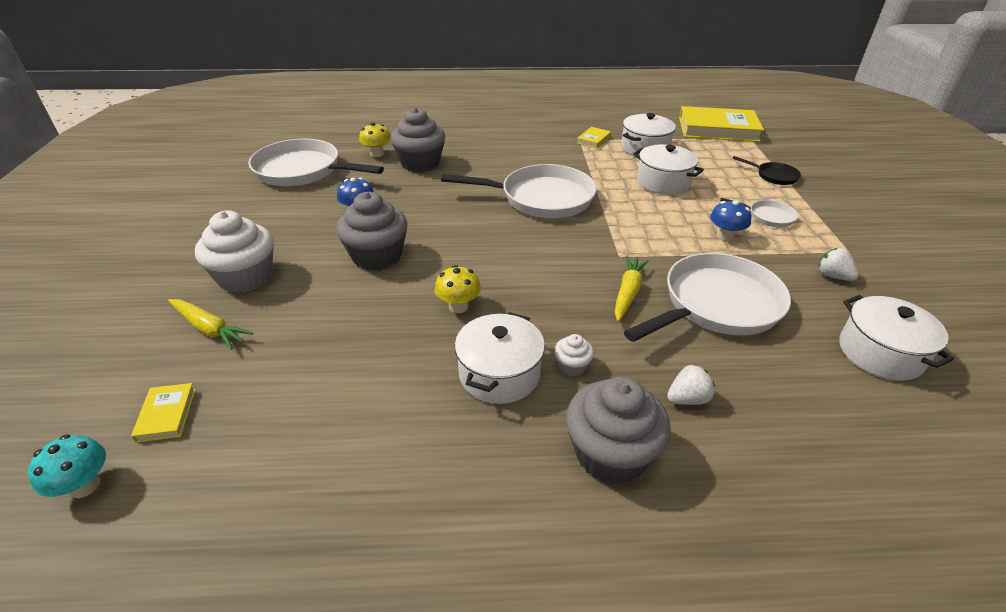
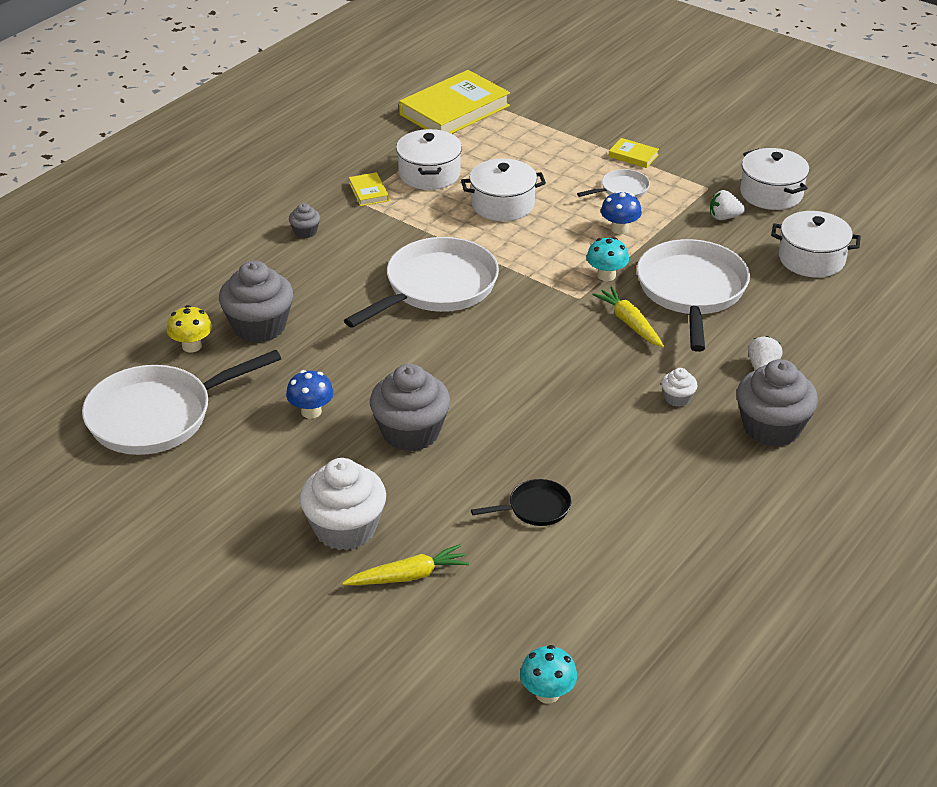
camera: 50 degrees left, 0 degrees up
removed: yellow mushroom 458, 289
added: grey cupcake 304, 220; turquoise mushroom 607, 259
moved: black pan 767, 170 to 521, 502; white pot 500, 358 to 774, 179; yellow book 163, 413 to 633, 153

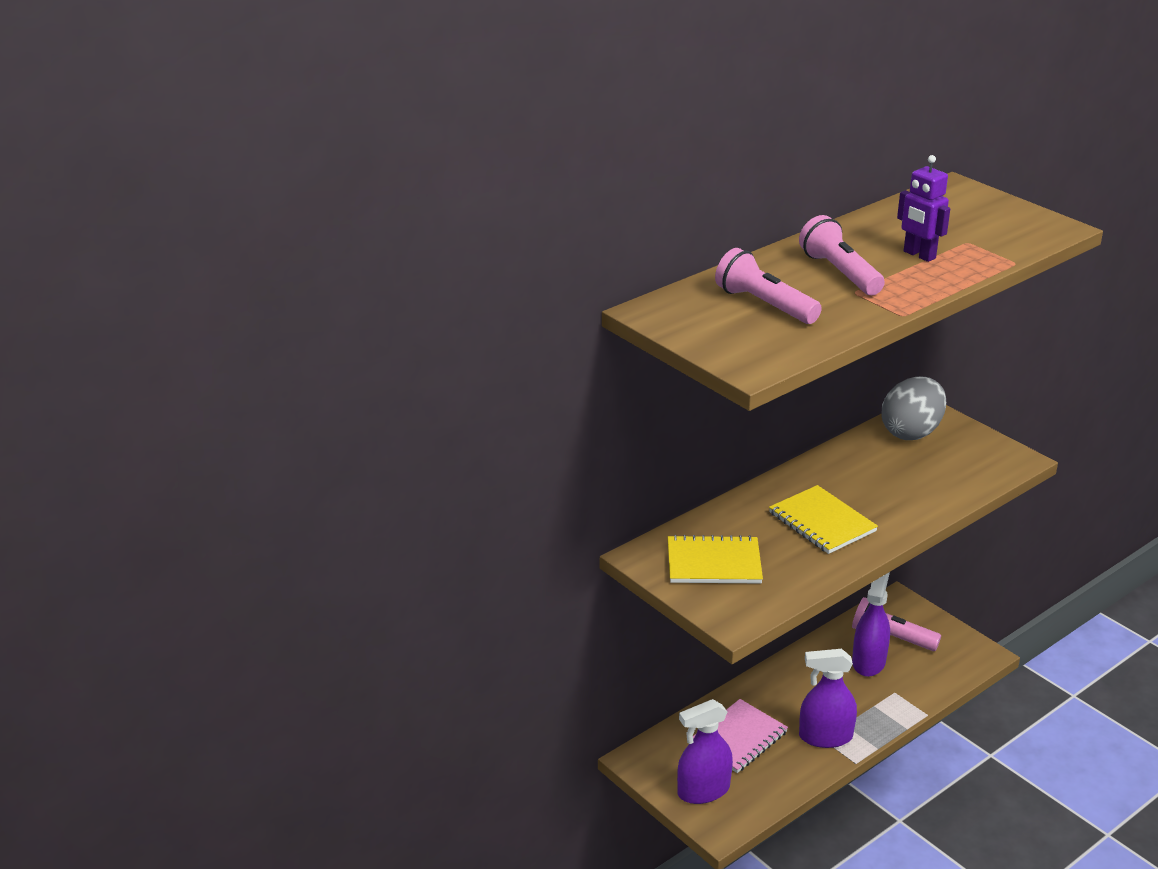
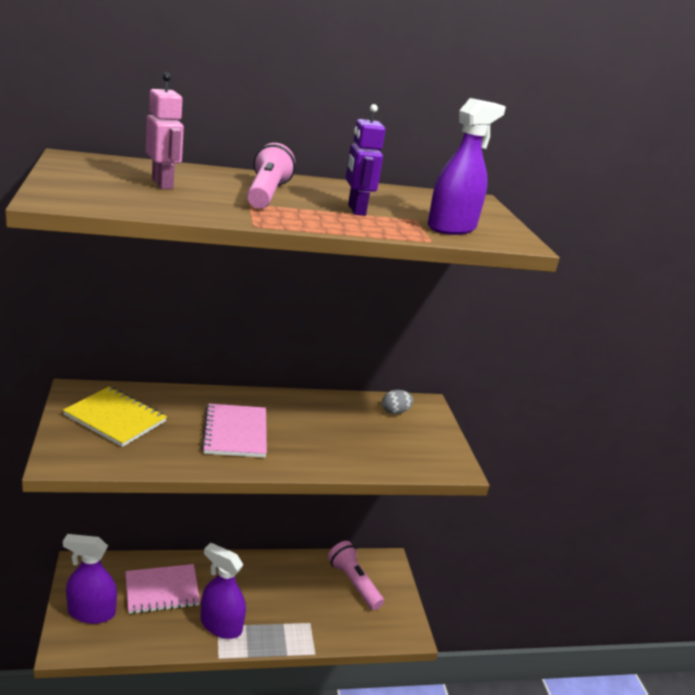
camera: 25 degrees right, 5 degrees down
moved: purple spray bottle 871, 624 to 467, 166
replaced: pink flashlight 768, 286 to pink robot 165, 131
recoloured: yellow notebook 823, 519 to pink notebook 234, 430
resized: grey egg 913, 408 = 397, 402 x0.47

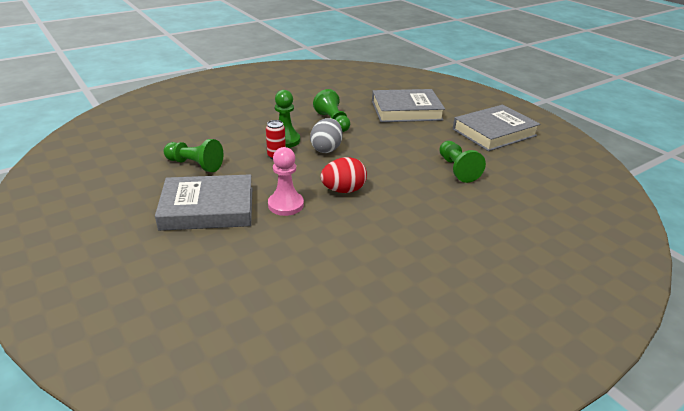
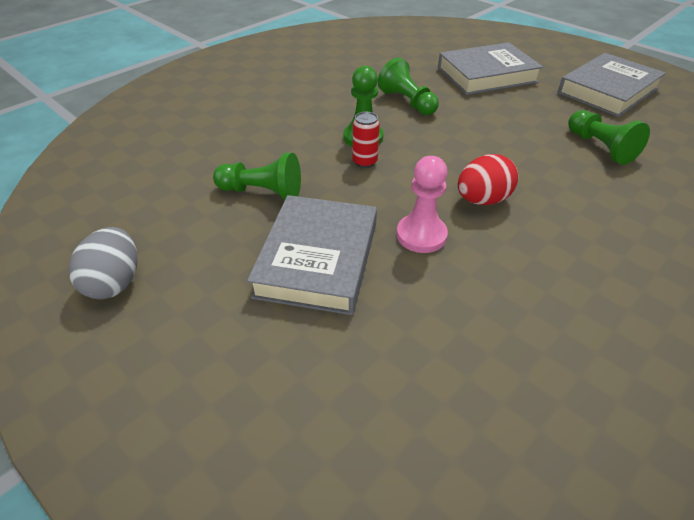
camera: 10 degrees left, 10 degrees up
moved: grey egg 326, 135 to 102, 263
turned: grey book 203, 202 = 312, 255 60 degrees counterclockwise

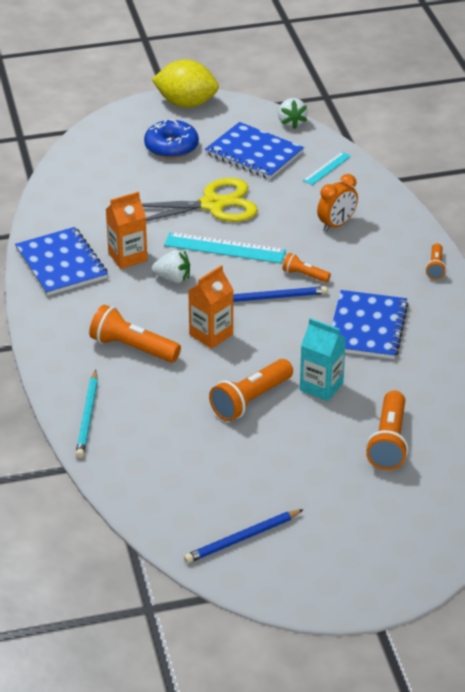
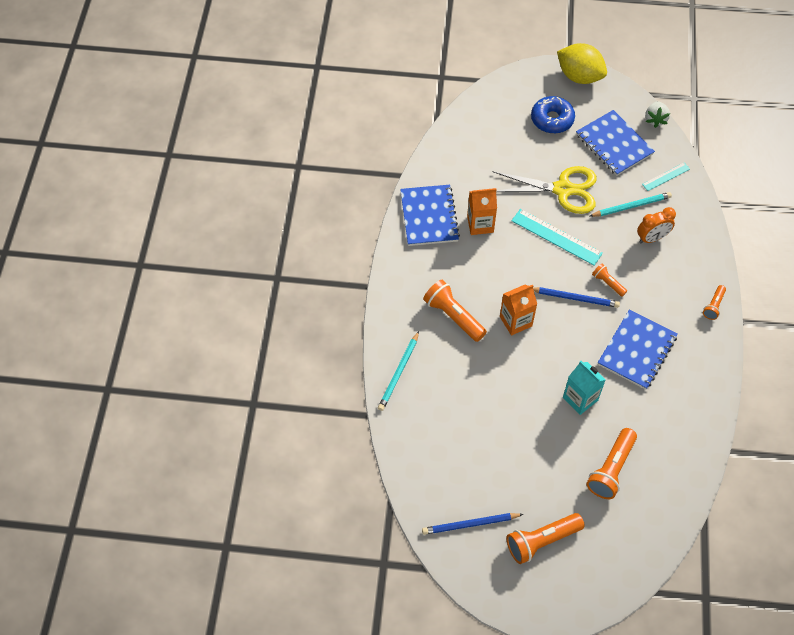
camera: 20 degrees right, 20 degrees up
removed: white strawberry 171, 266
added: turquoise pencil 631, 204
moved: orange flashlight 251, 390 to 545, 538

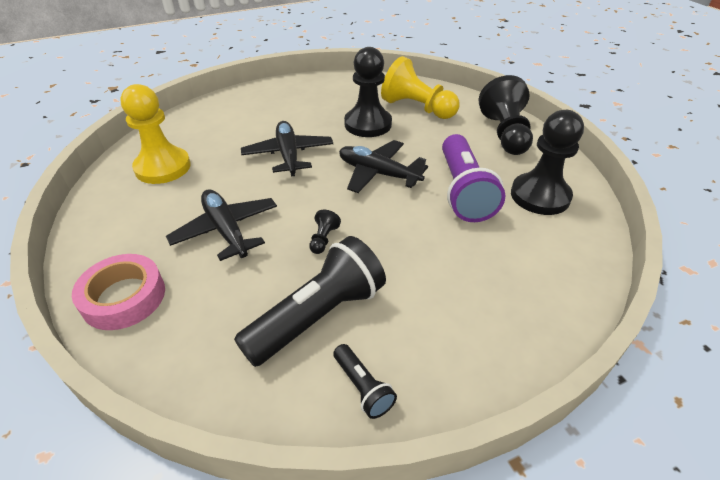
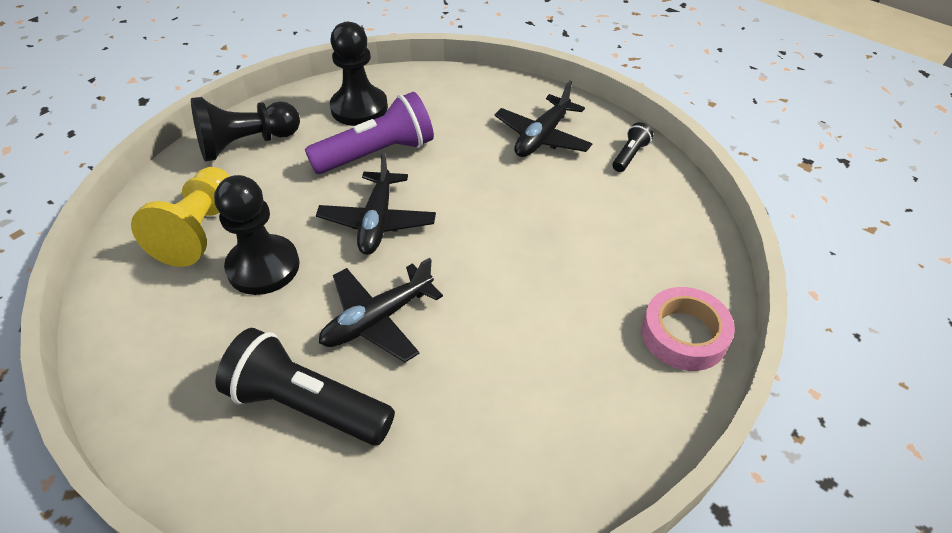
camera: 115 degrees left, 5 degrees up
removed: yellow pawn 155, 134; black pawn 325, 232
moved: black plane 221, 225 to 543, 119; black flashlight 310, 301 to 305, 386

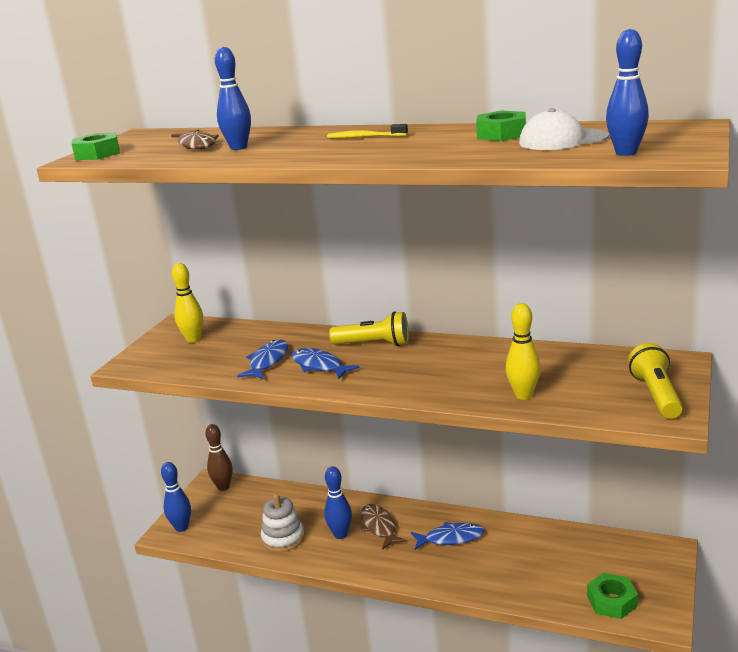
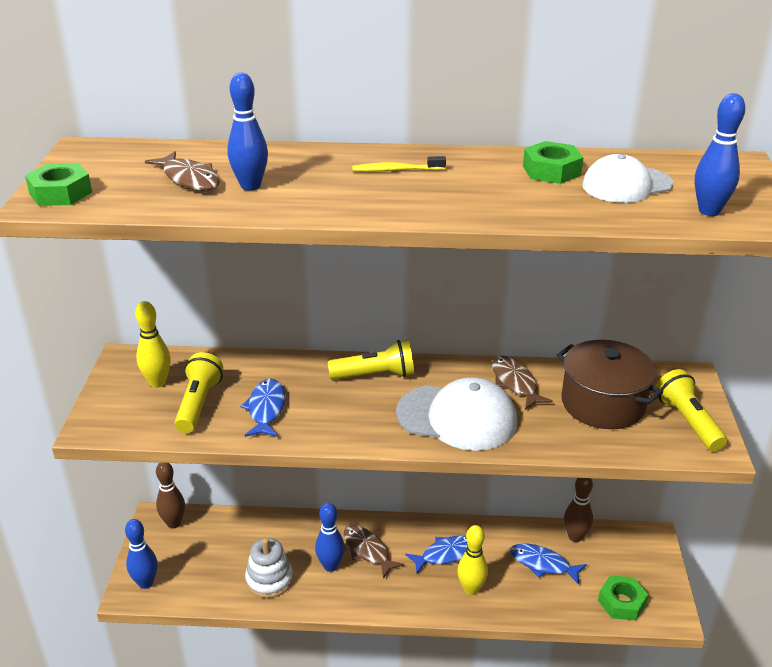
camera: 20 degrees left, 10 degrees up
added: brown pot 610, 384; yellow flashlight 198, 392; brown fish 522, 383; white cap 456, 414; brown bowling pin 578, 510
moved: yellow bowling pin 523, 351 to 472, 560; blue fish 325, 363 to 548, 564

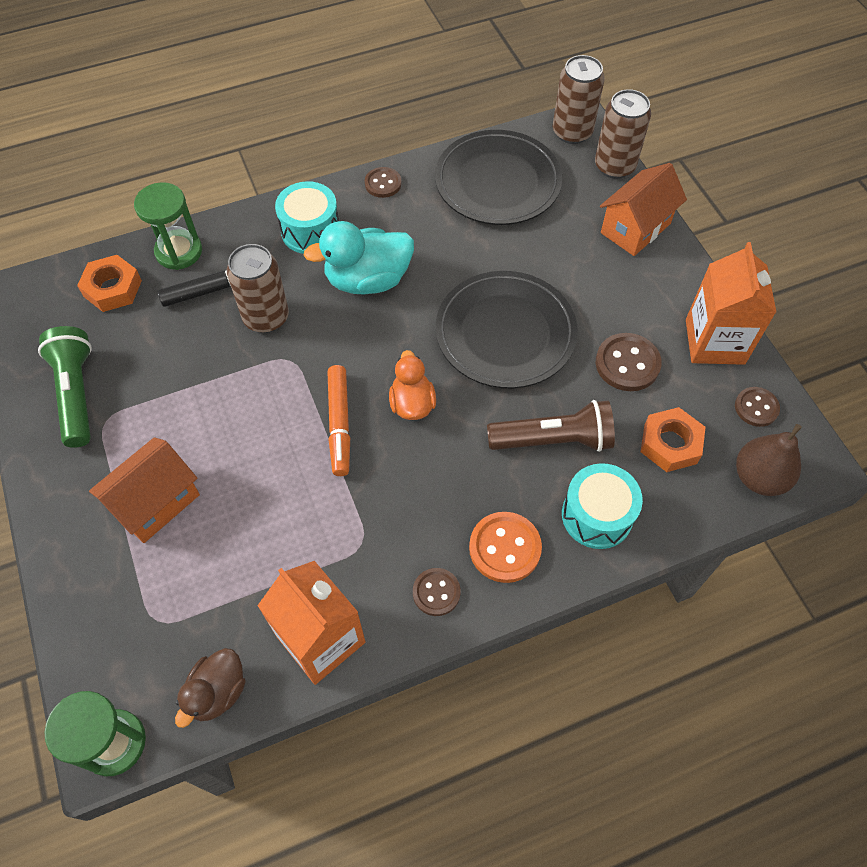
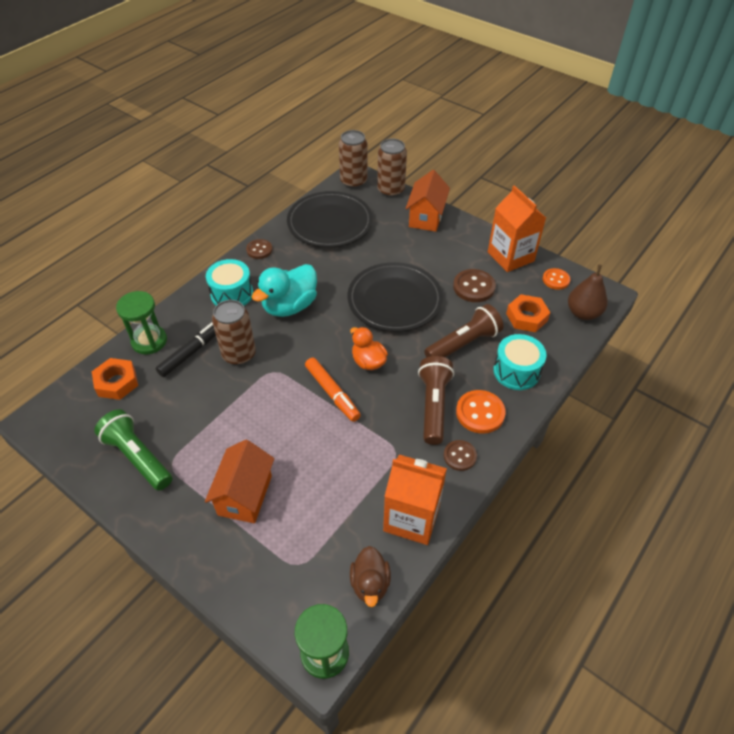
camera: 30 degrees left, 10 degrees down
added: brown flashlight 436, 400
recoloured: brown button 757, 407 to orange button 556, 279

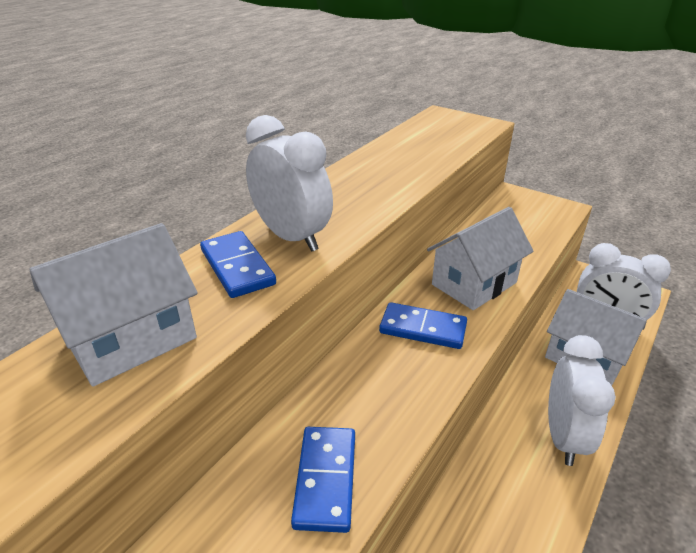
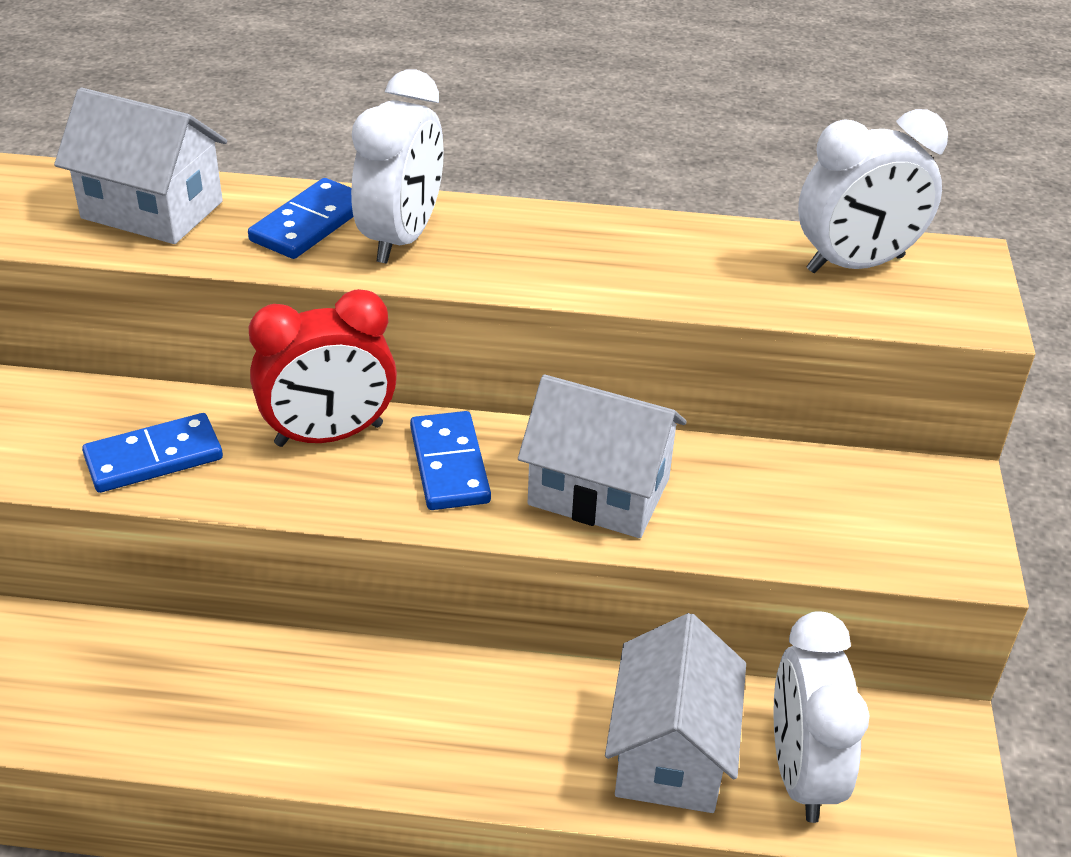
camera: 60 degrees right, 5 degrees up
added: red clock 323, 368
moved: white clock 582, 400 to 873, 191

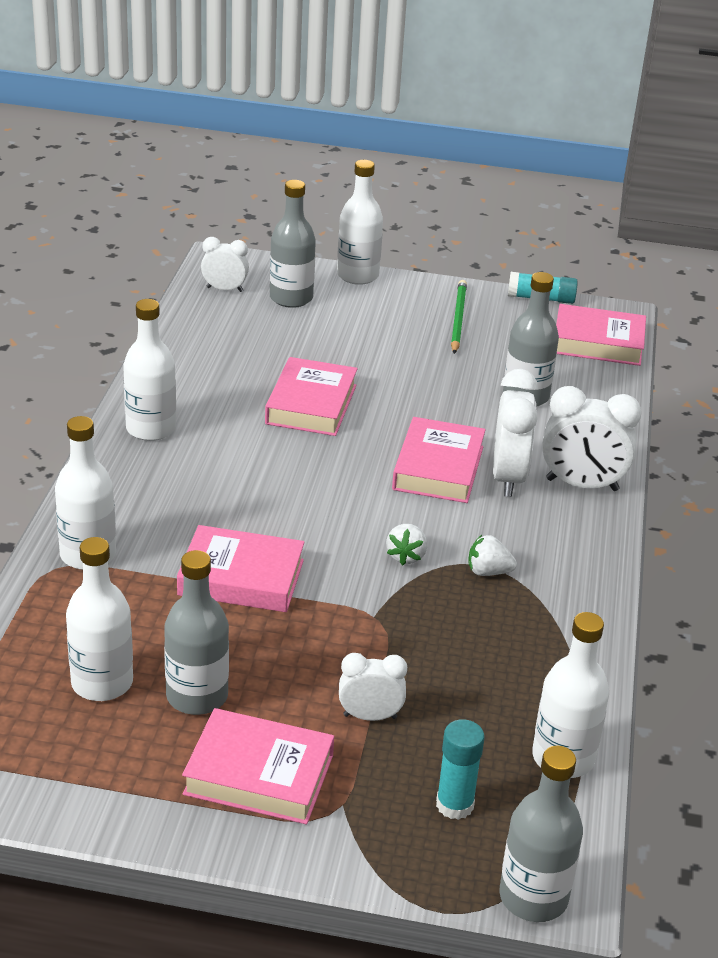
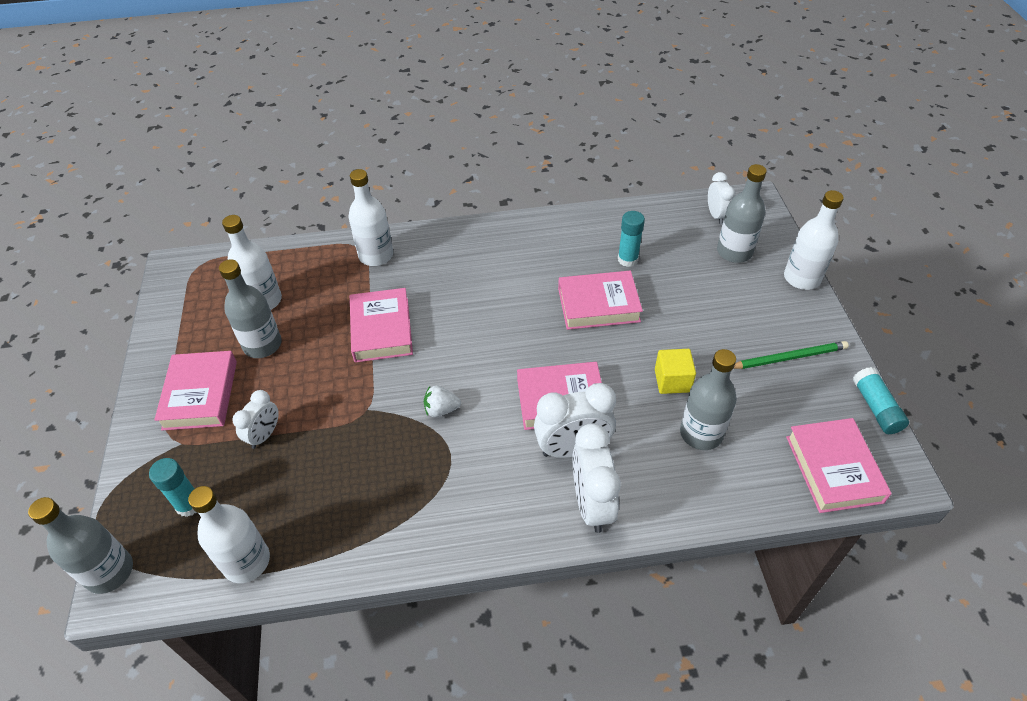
camera: 75 degrees right, 15 degrees up
removed: white bottle 149, 370; white strawberry 493, 555
added: turquoise glue stick 631, 239; yellow cube 675, 371
turned: white clock 373, 687 = 255, 419 45 degrees clockwise

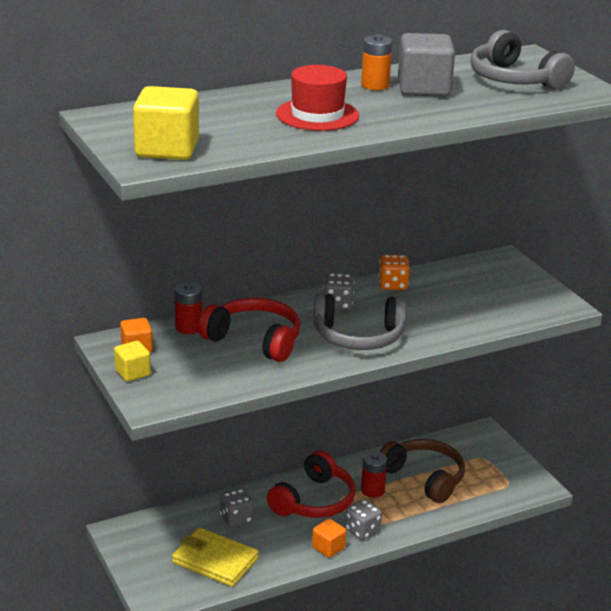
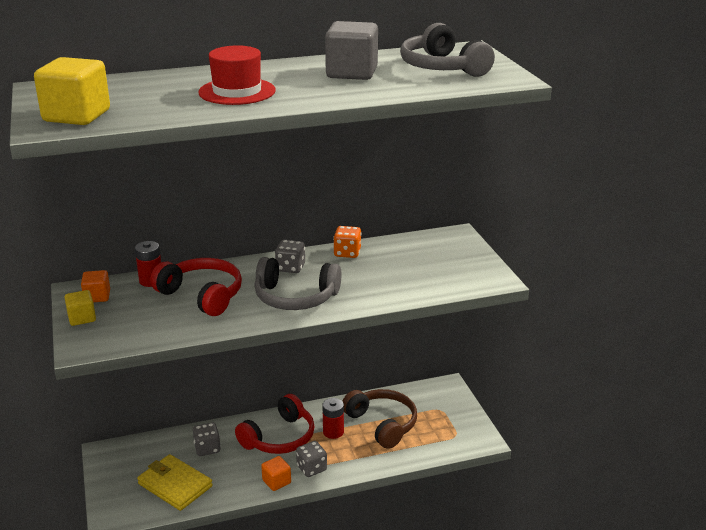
camera: 10 degrees right, 0 degrees up
removed: orange battery 376, 62

